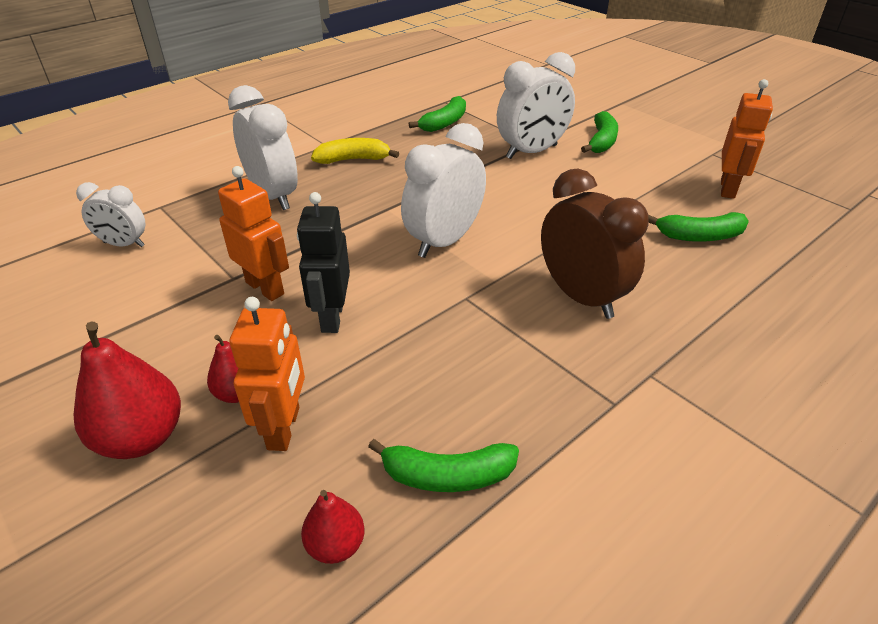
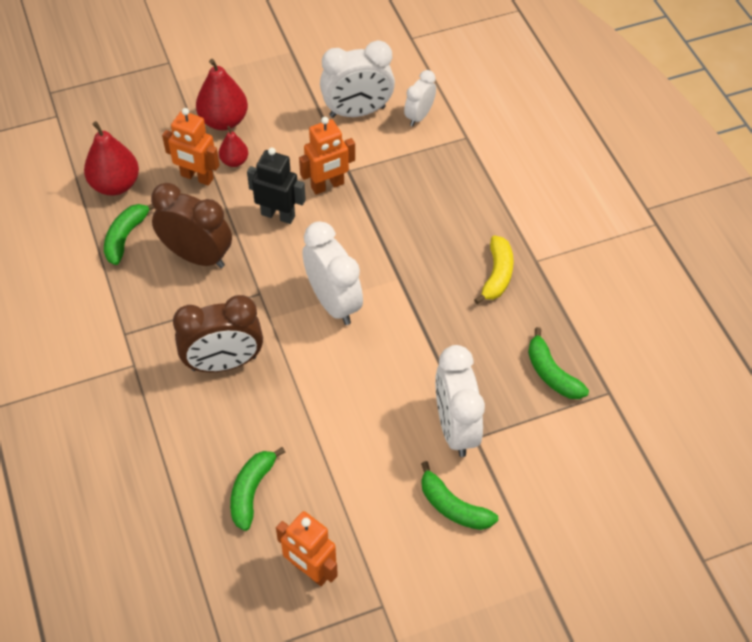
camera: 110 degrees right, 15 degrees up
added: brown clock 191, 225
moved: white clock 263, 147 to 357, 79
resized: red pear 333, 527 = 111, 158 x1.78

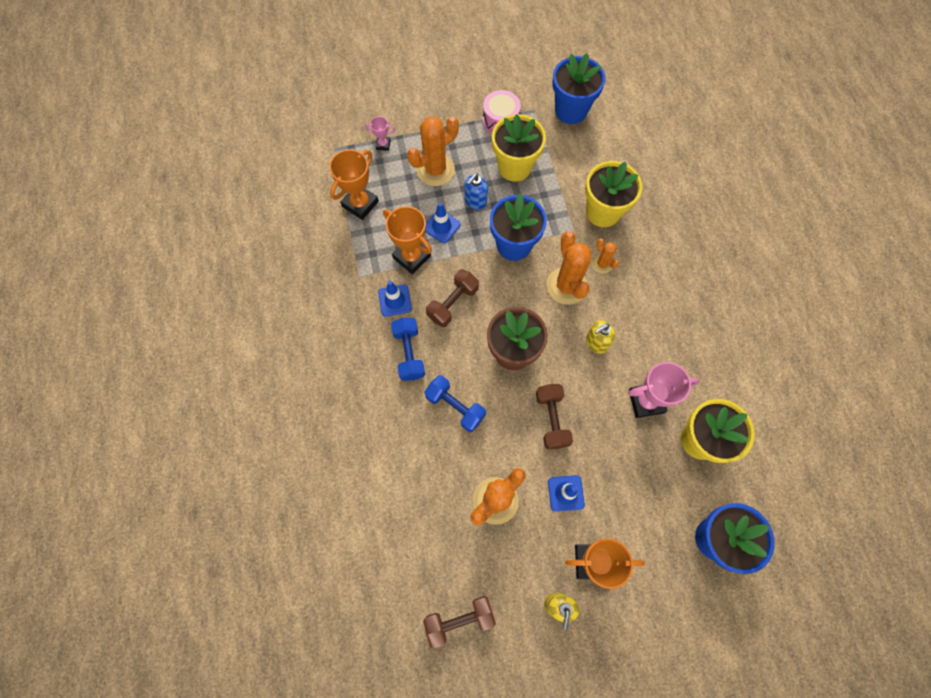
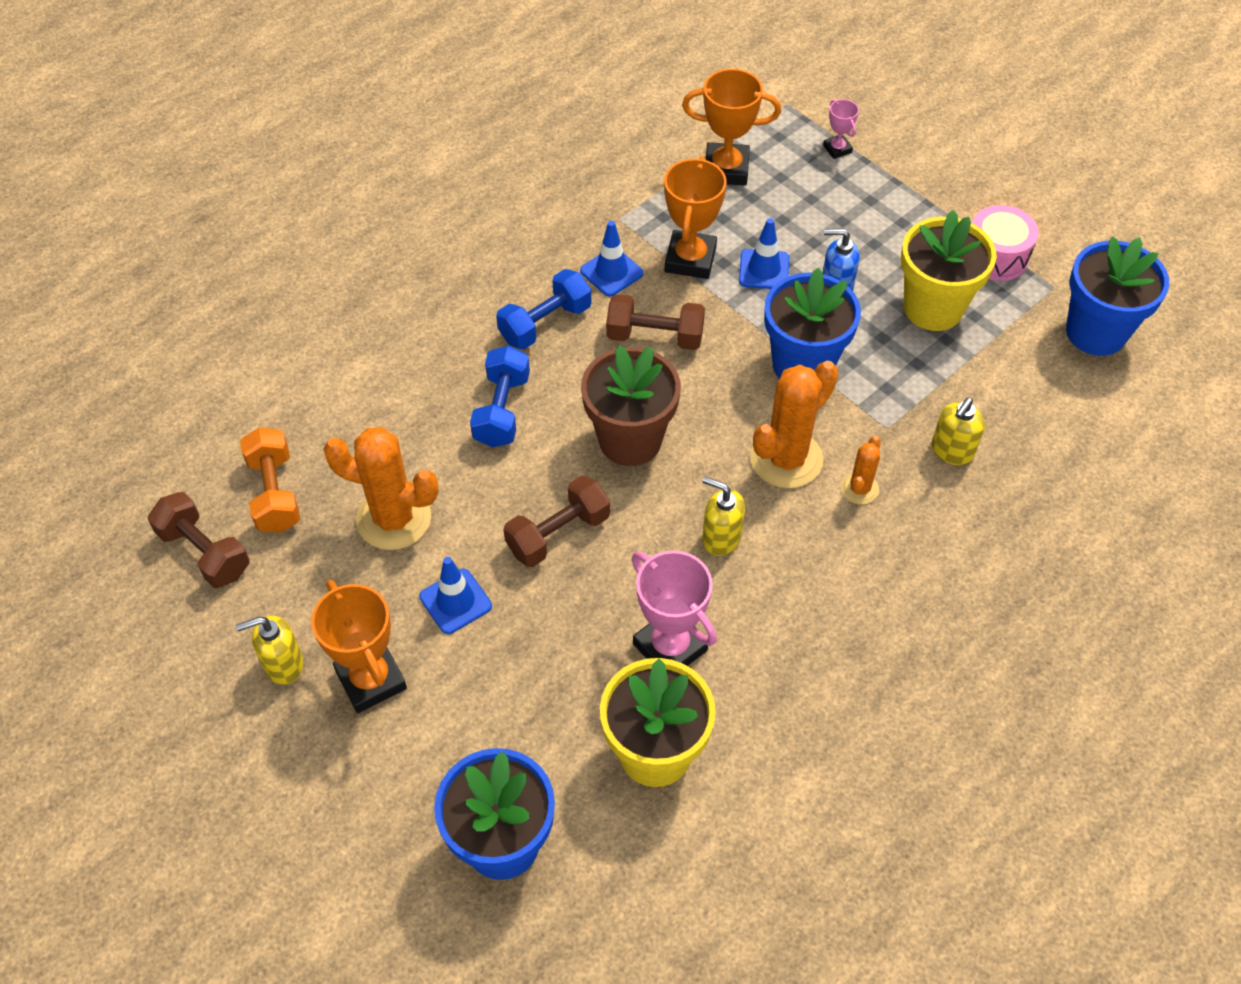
camera: 60 degrees right, 15 degrees down
removed: orange cactus 433, 151
added: orange dumbbell 270, 480
replaced: yellow flower pot 613, 194 to yellow soap dispenser 958, 431

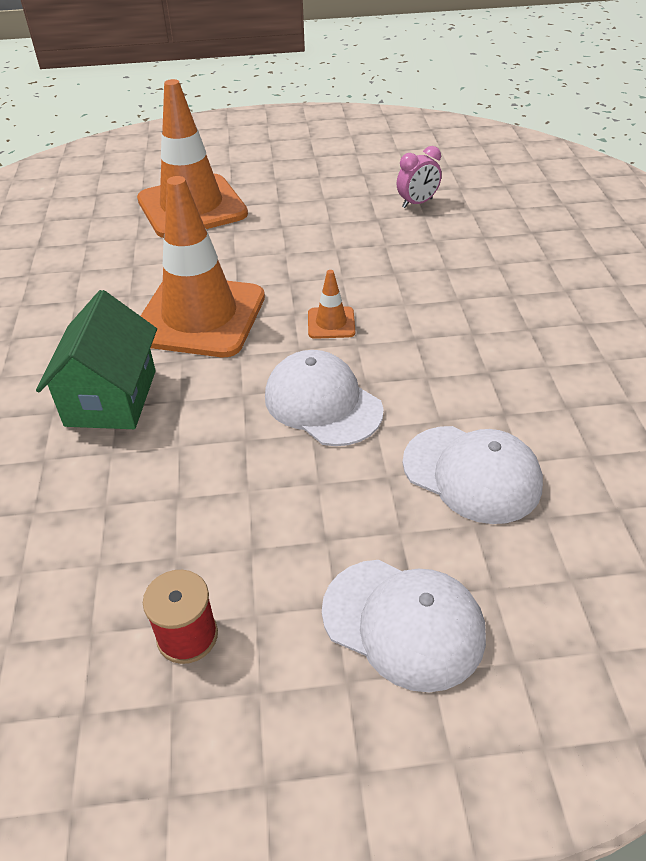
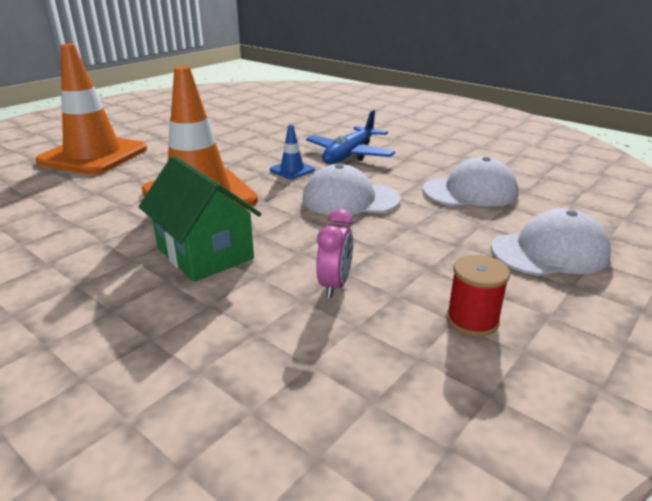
camera: 45 degrees left, 15 degrees down
added: blue plane 350, 137
moved: pink clock 419, 177 to 334, 253
recoloured: orange traffic cone 331, 304 to blue traffic cone 292, 152

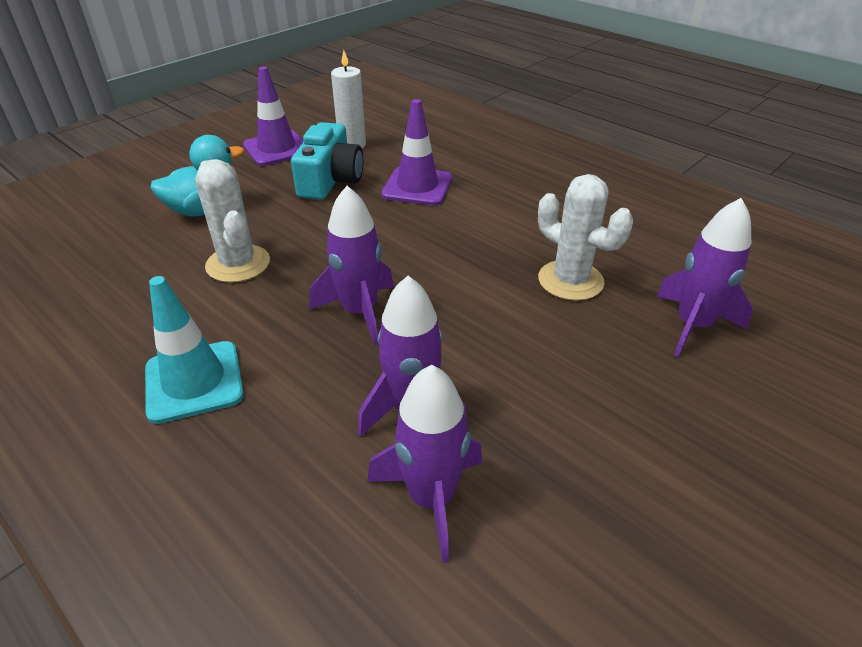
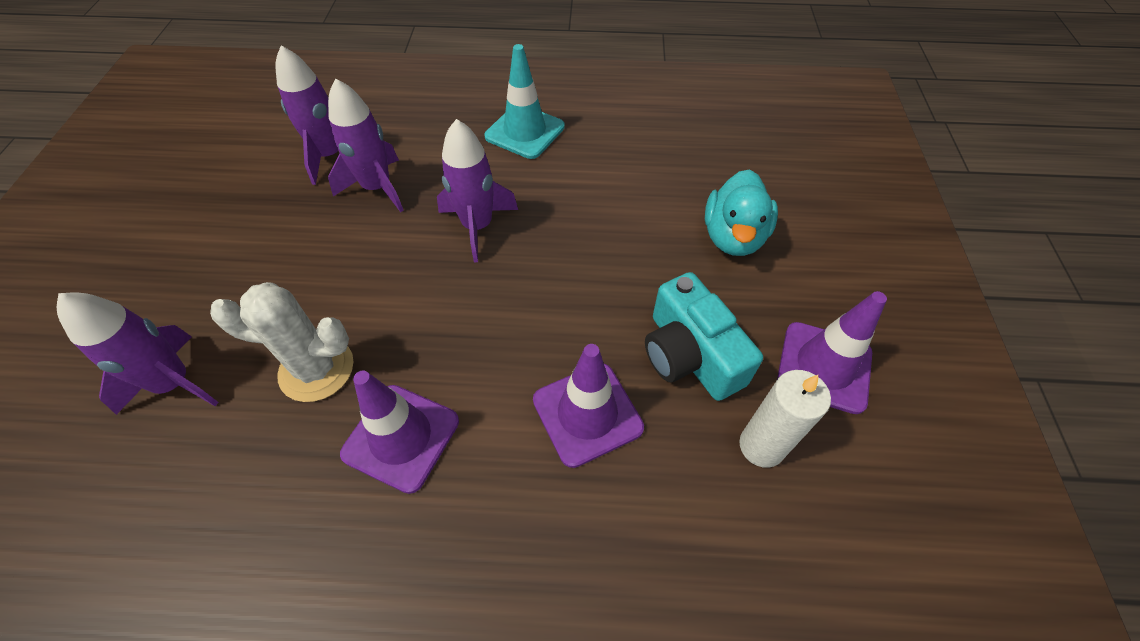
camera: 140 degrees right, 15 degrees up
removed: white cactus 232, 221
added: purple traffic cone 399, 432

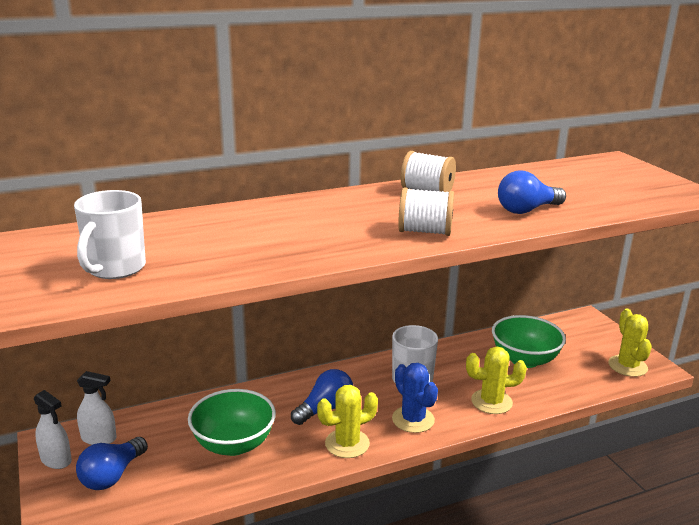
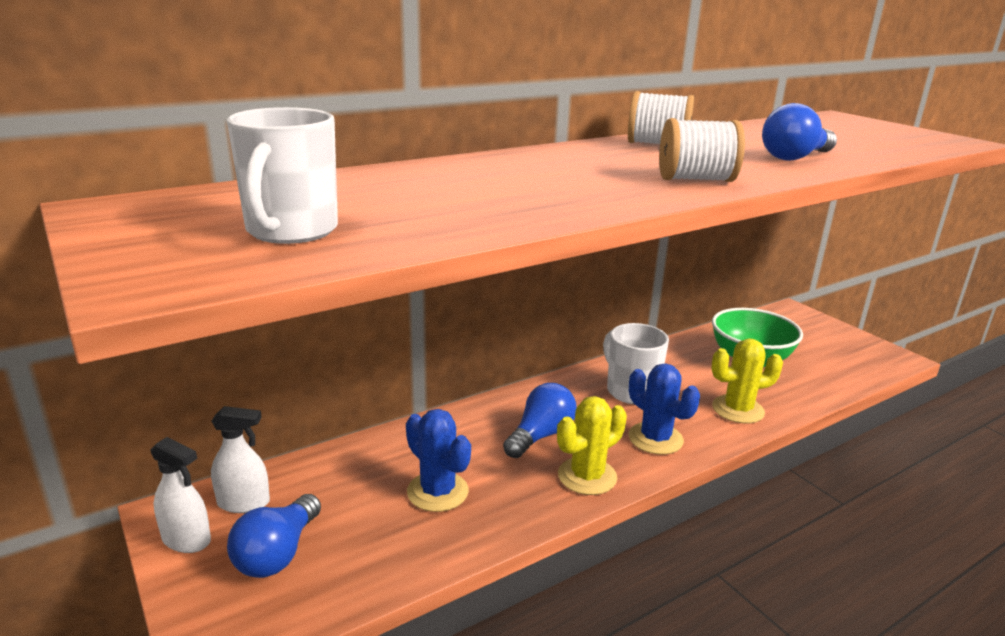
camera: 10 degrees left, 0 degrees up
removed: yellow cactus 630, 343
replaced: green bowl 232, 422 to blue cactus 438, 460

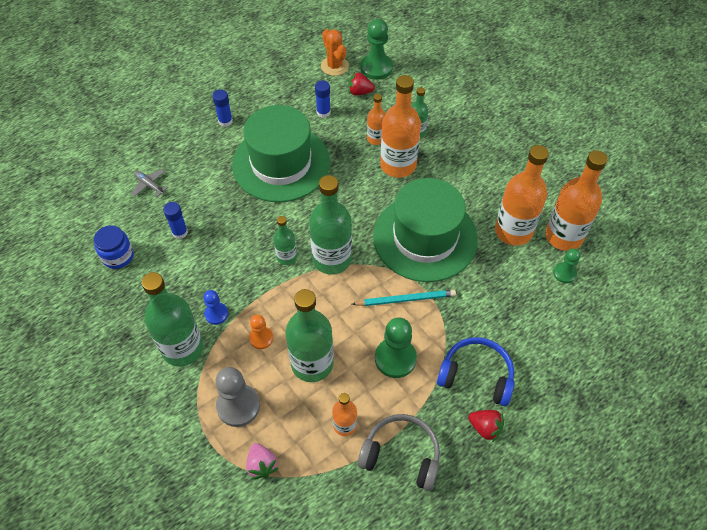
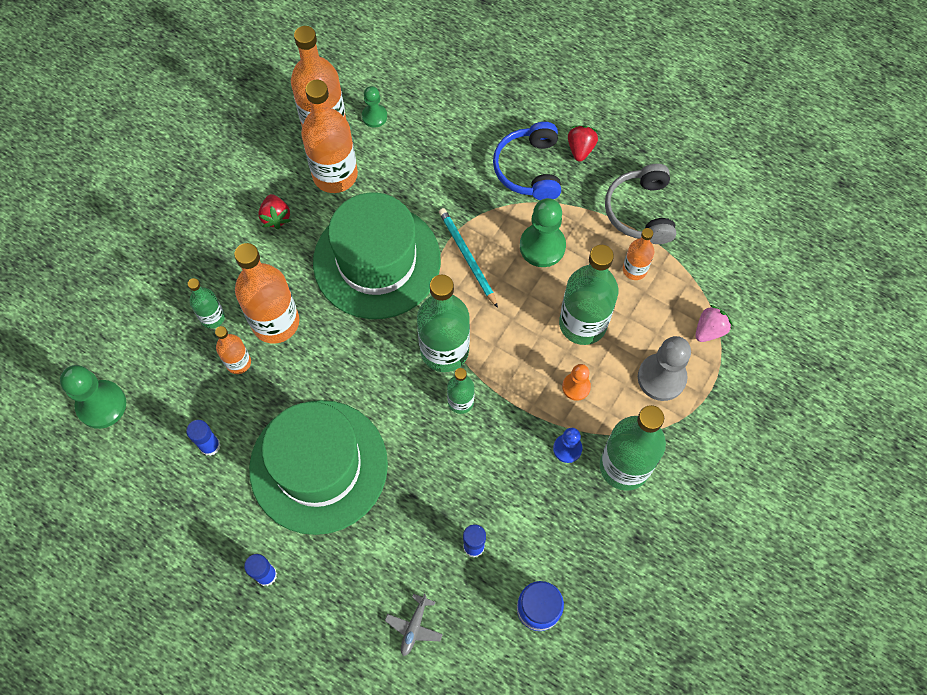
camera: 110 degrees left, 10 degrees up
removed: orange cactus 335, 52
moved: red strawberry 361, 84 to 274, 211

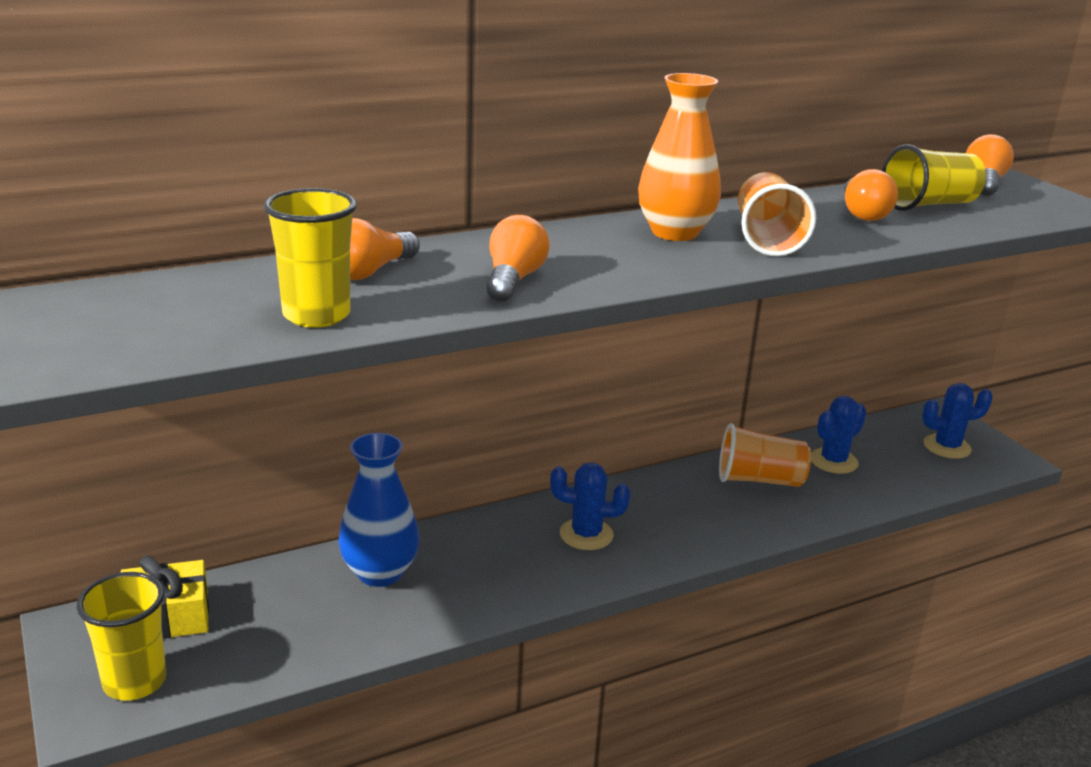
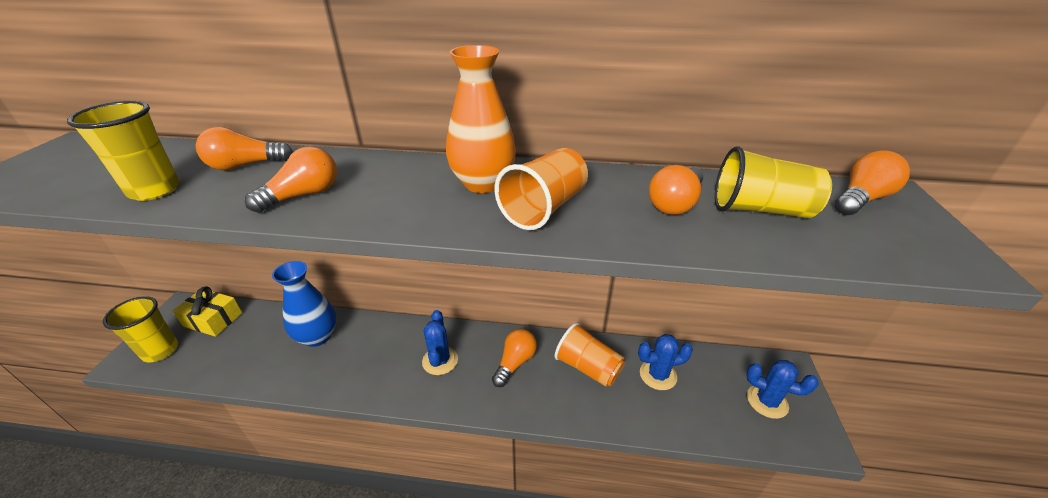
camera: 35 degrees right, 10 degrees up
added: orange light bulb 514, 358
turned: blue cactus 590, 506 = 440, 342 45 degrees clockwise

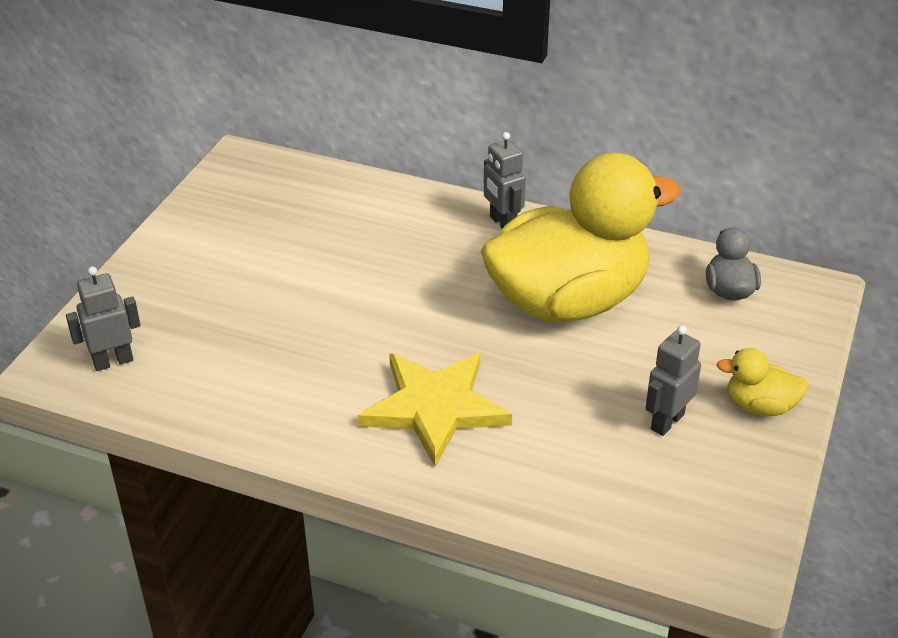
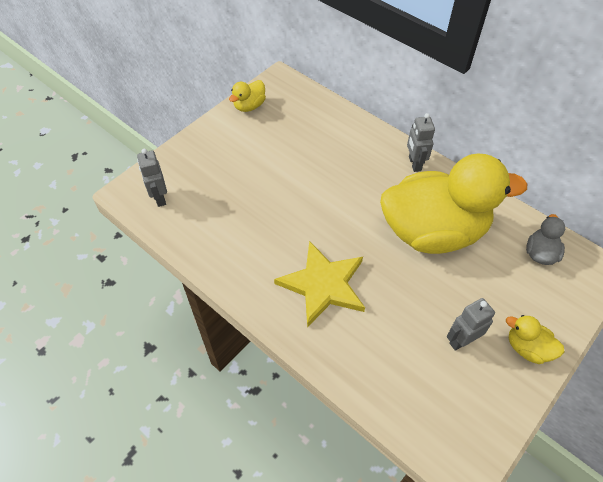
camera: 20 degrees right, 15 degrees up
added: yellow duck 247, 96
turned: grey robot 103, 318 = 152, 178 105 degrees counterclockwise

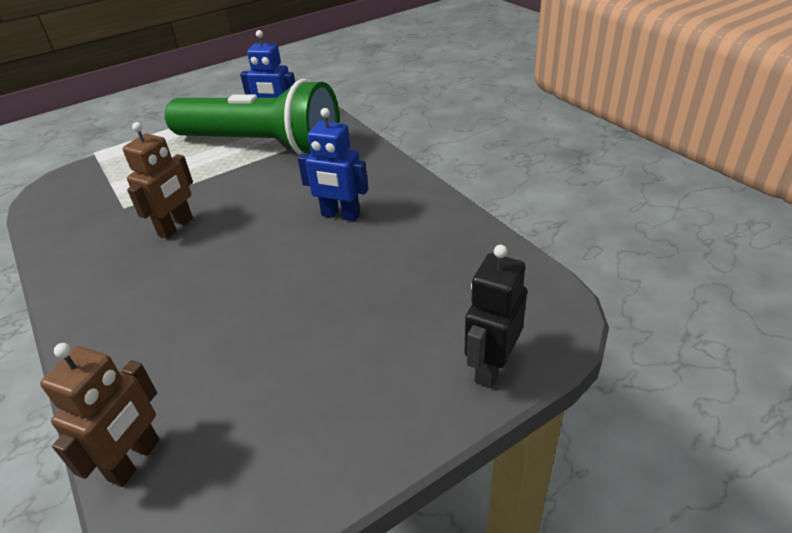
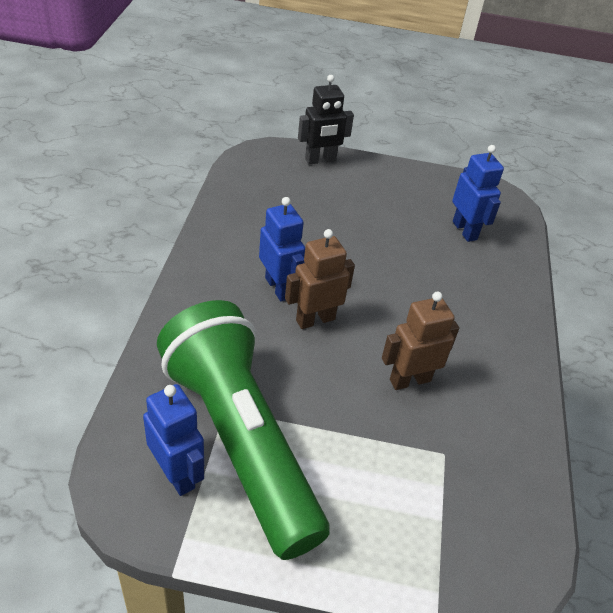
camera: 145 degrees left, 5 degrees up
added: blue robot 478, 193
moved: brown robot 100, 415 to 320, 279

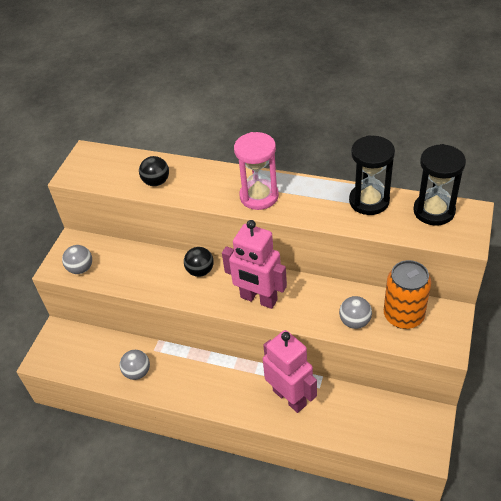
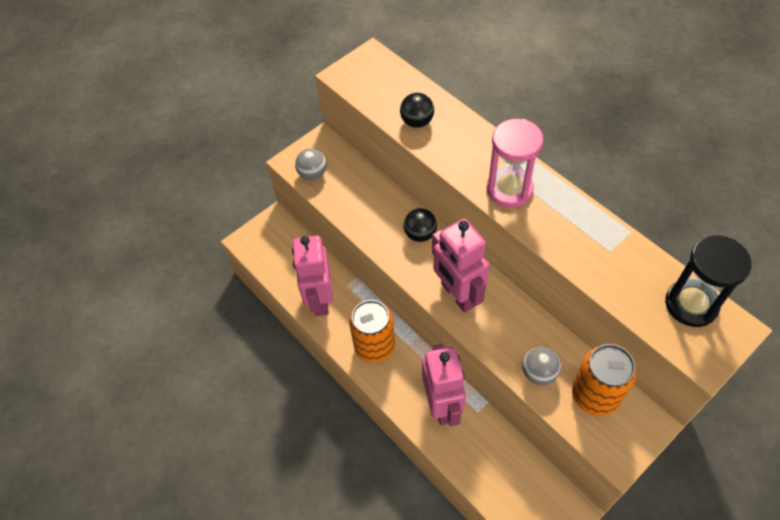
camera: 30 degrees right, 10 degrees up
removed: black hourglass 372, 175
added: orange can 372, 331
replaced: grey ball 135, 365 to pink robot 312, 276

